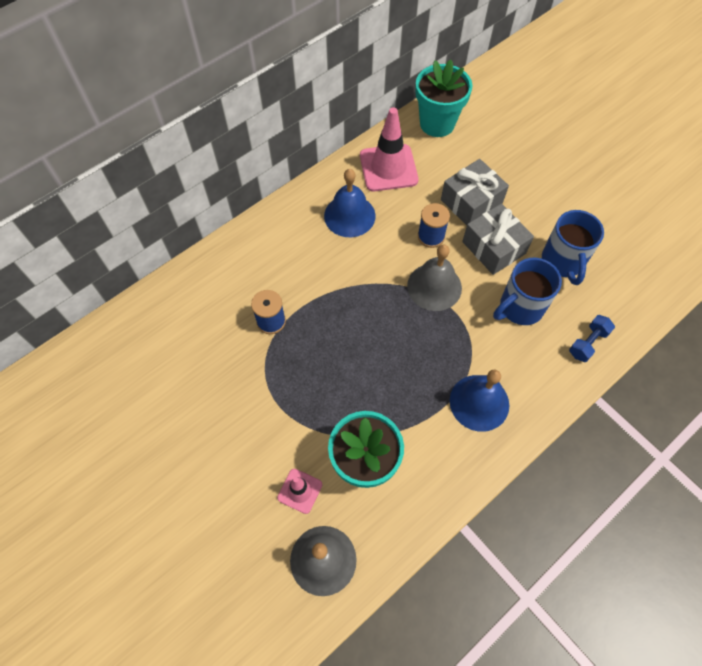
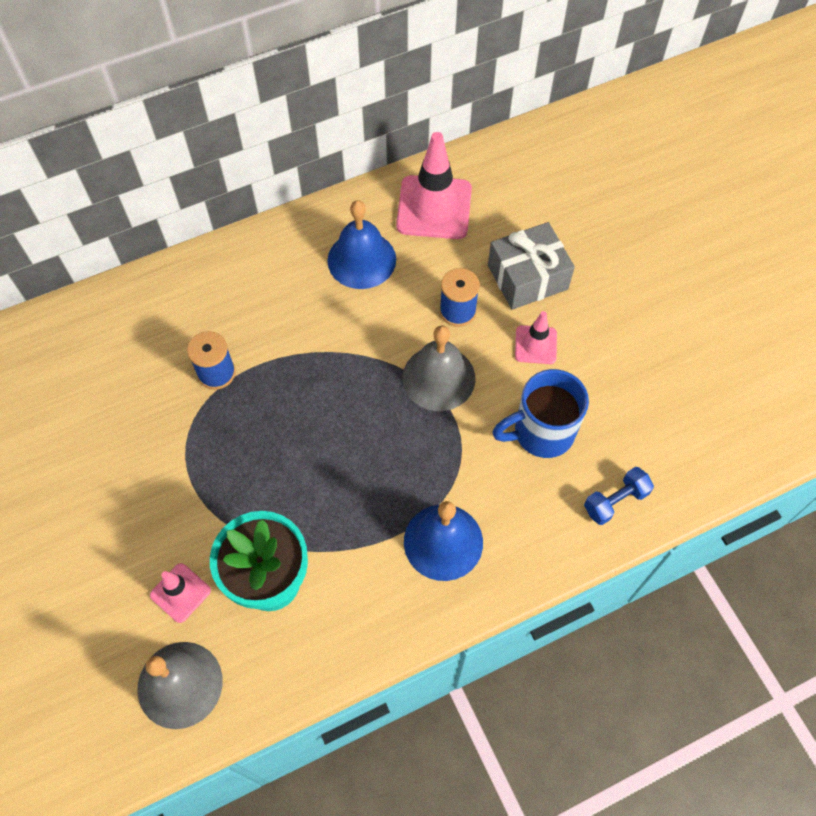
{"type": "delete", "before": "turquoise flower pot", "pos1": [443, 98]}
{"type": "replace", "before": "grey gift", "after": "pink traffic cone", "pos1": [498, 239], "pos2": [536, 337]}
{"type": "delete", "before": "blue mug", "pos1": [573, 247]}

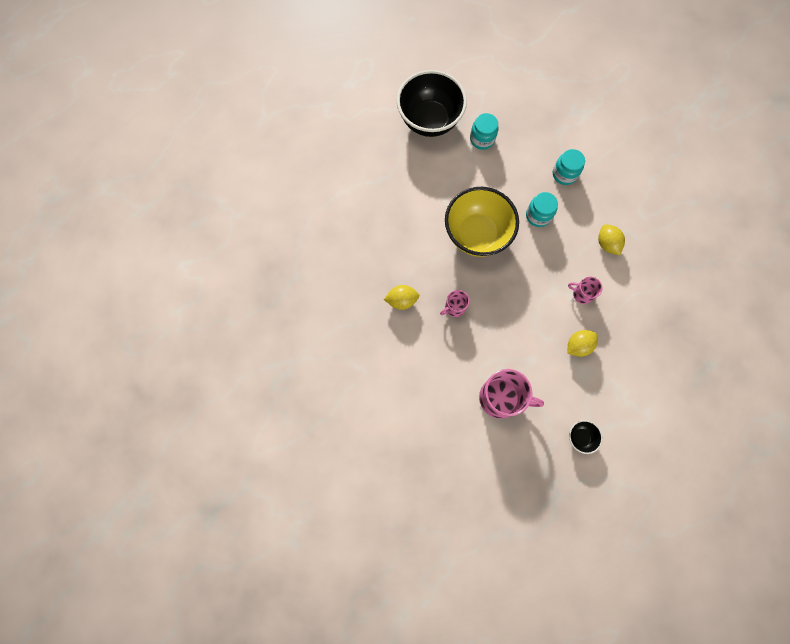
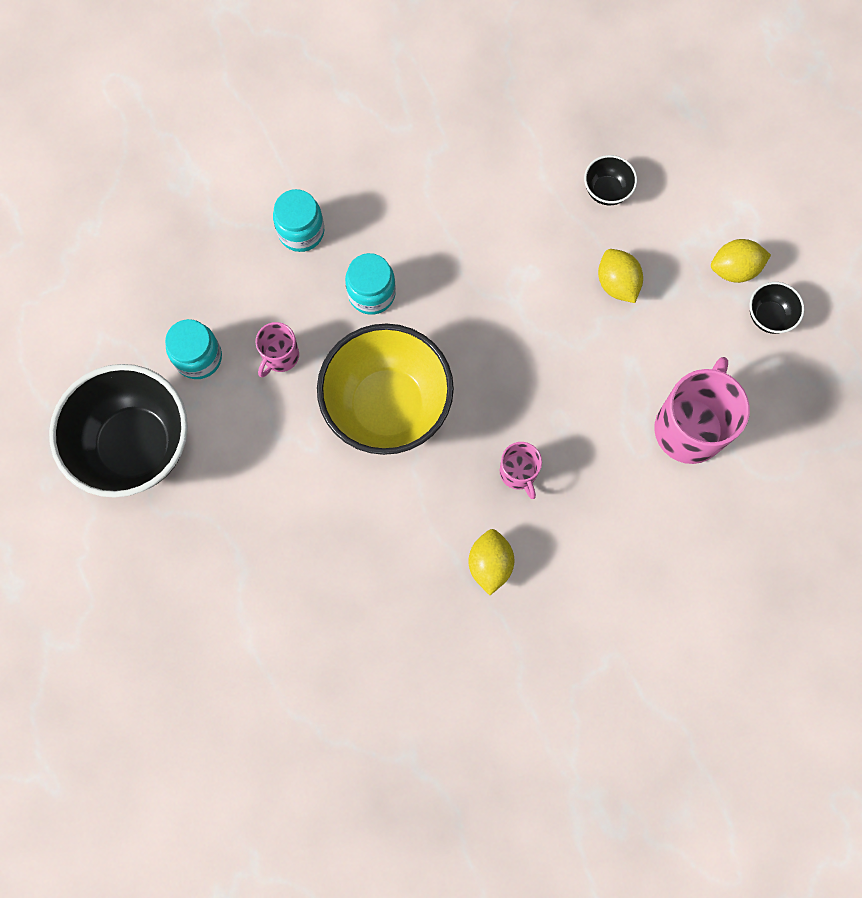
{"type": "move", "before": "pink mug", "pos1": [585, 290], "pos2": [277, 349]}
{"type": "move", "before": "yellow lemon", "pos1": [611, 239], "pos2": [741, 261]}
{"type": "insert", "after": "black bowl", "pos2": [610, 180]}

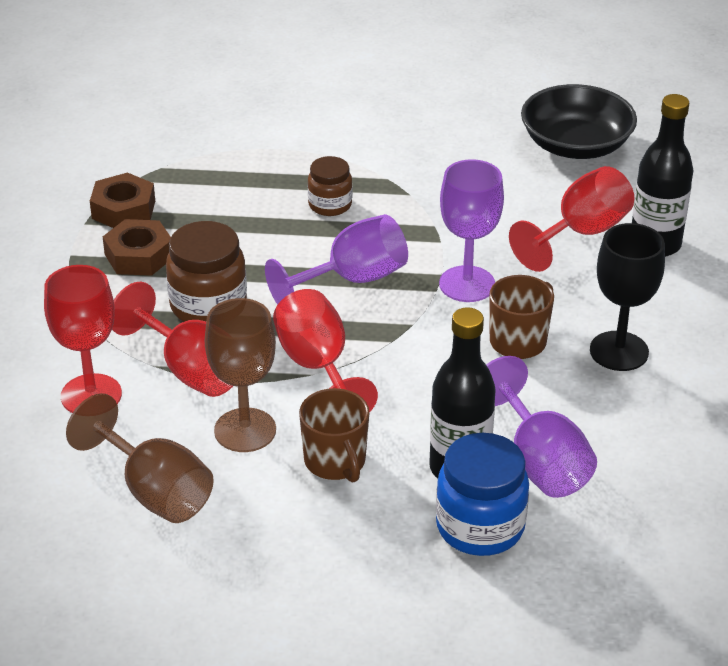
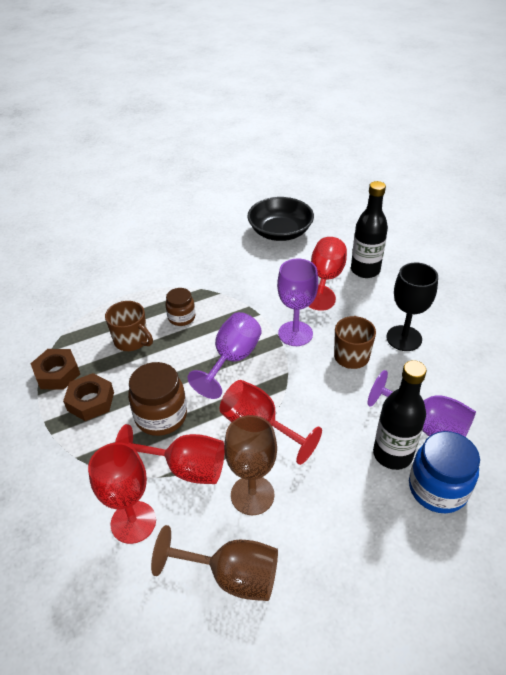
{"type": "move", "before": "brown mug", "pos1": [334, 435], "pos2": [129, 326]}

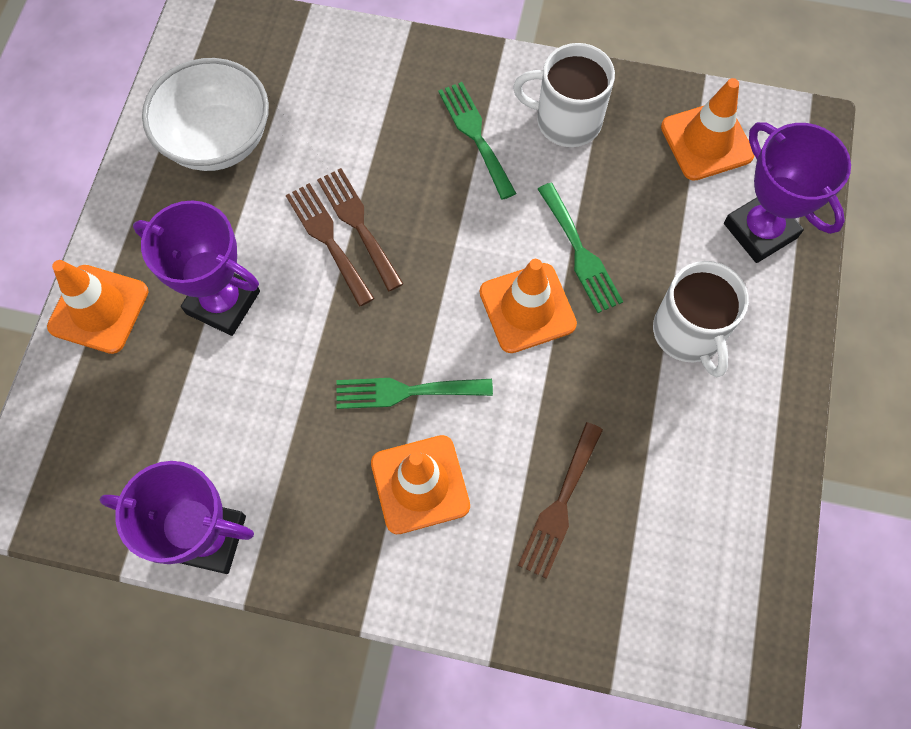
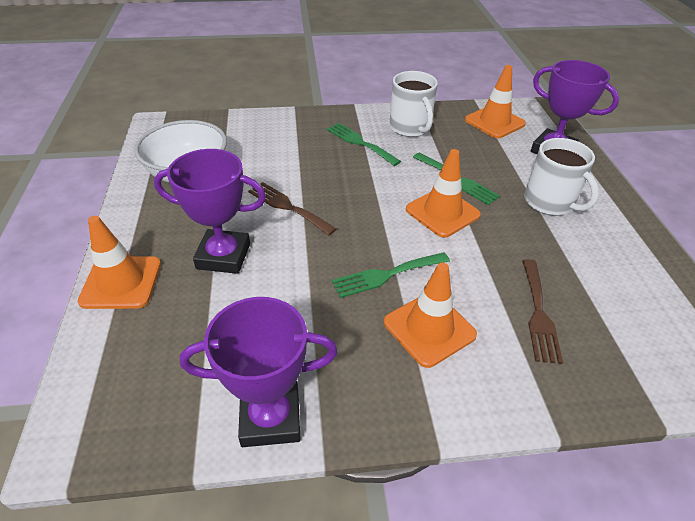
{"type": "delete", "before": "brown fork", "pos1": [360, 229]}
{"type": "rotate", "before": "white mug", "pos1": [564, 95], "pos2": [413, 104], "turn": -105}

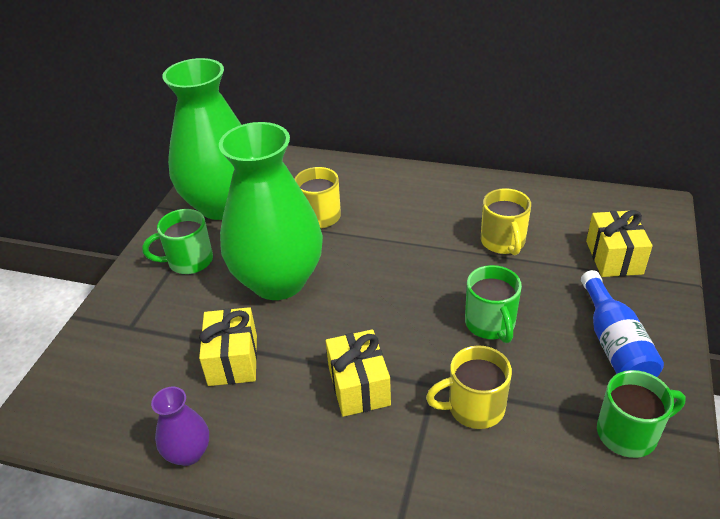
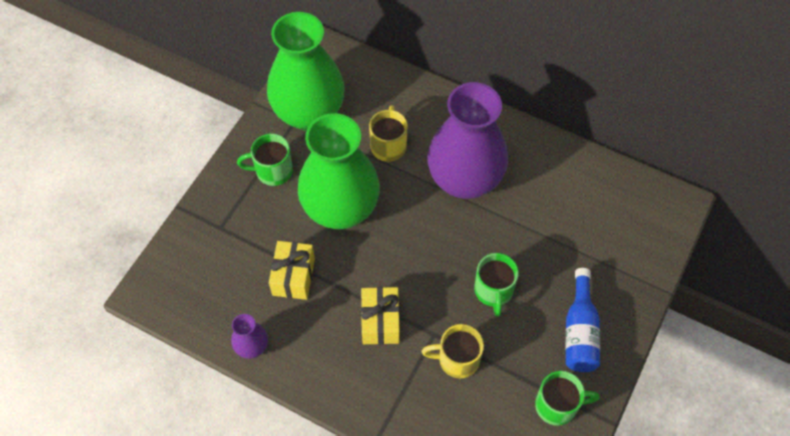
{"type": "delete", "before": "yellow mug", "pos1": [506, 221]}
{"type": "delete", "before": "yellow gift", "pos1": [619, 243]}
{"type": "insert", "after": "purple vase", "pos2": [467, 140]}

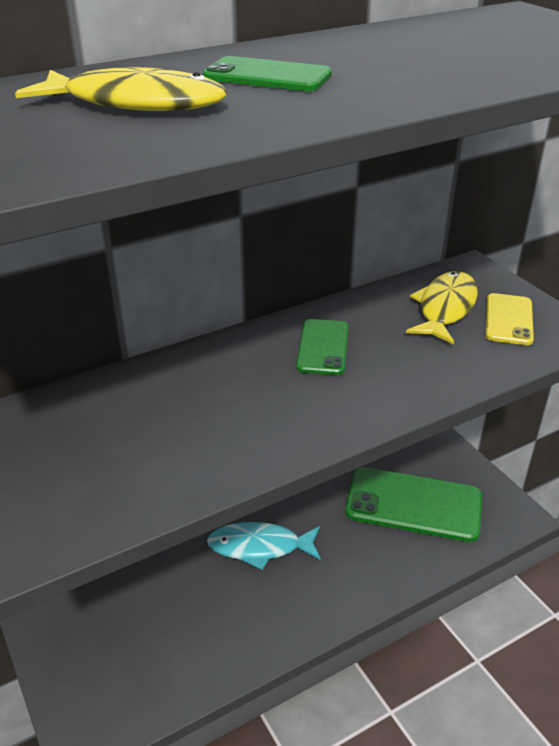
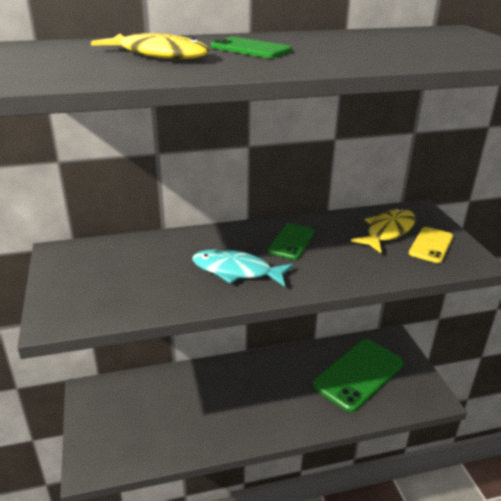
{"type": "move", "before": "turquoise fish", "pos1": [264, 546], "pos2": [242, 268]}
{"type": "rotate", "before": "green phone", "pos1": [413, 504], "pos2": [358, 375], "turn": -75}

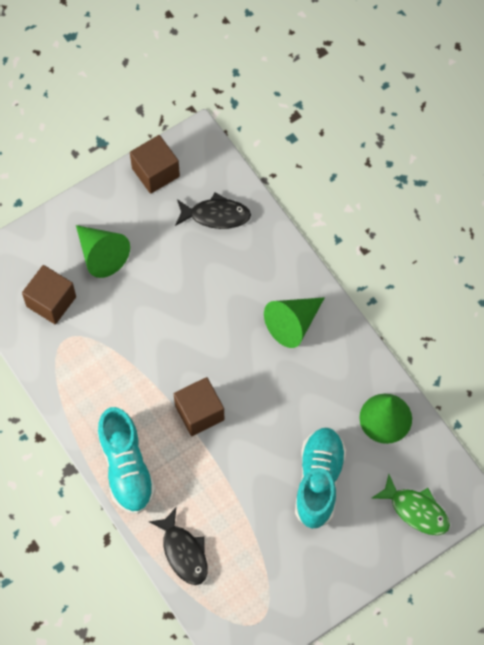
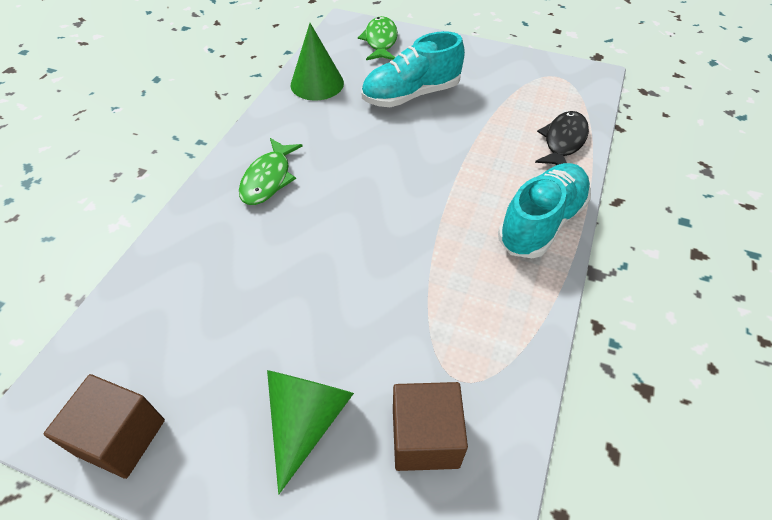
{"type": "delete", "before": "brown cube", "pos1": [199, 406]}
{"type": "delete", "before": "black fish", "pos1": [213, 211]}
{"type": "replace", "before": "green cone", "after": "green fish", "pos1": [294, 322], "pos2": [271, 171]}

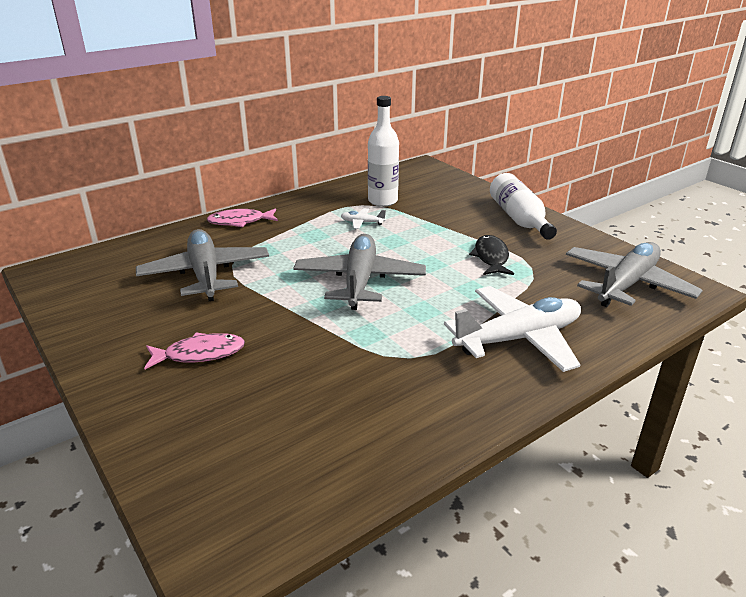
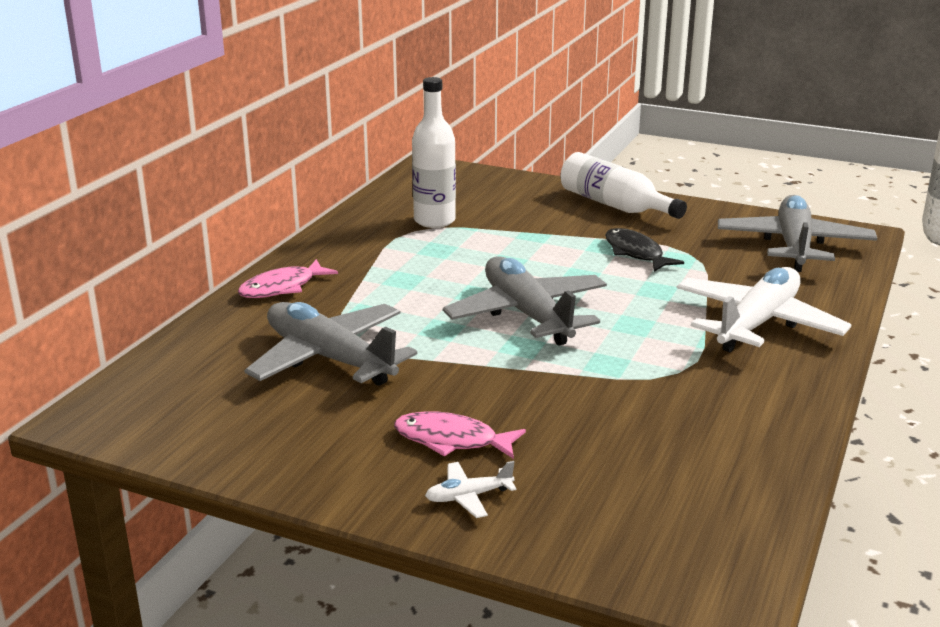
{"type": "rotate", "before": "pink fish", "pos1": [194, 350], "pos2": [460, 435], "turn": -120}
{"type": "move", "before": "white plane", "pos1": [363, 218], "pos2": [471, 489]}

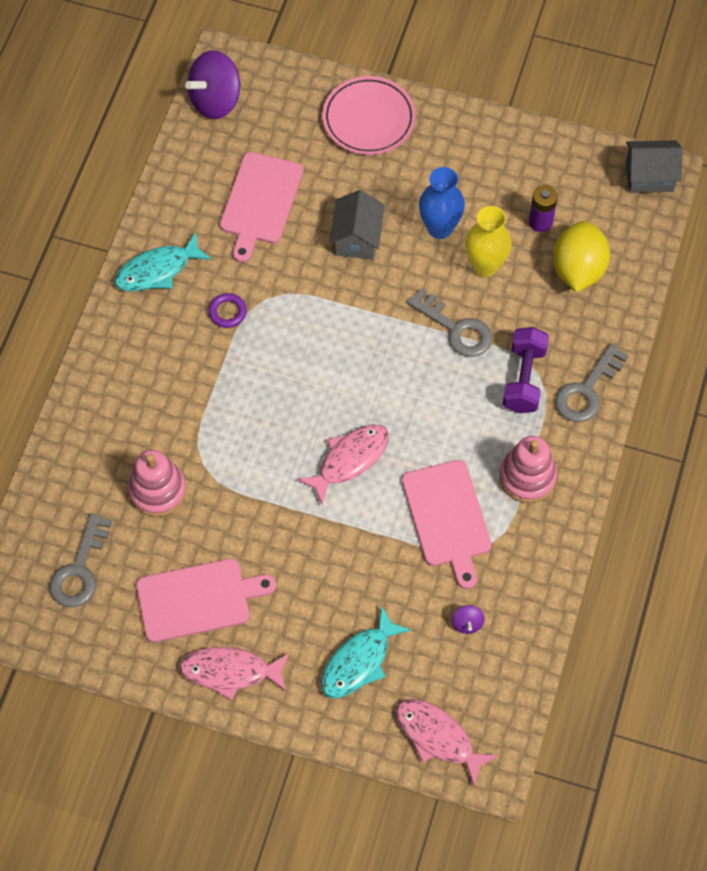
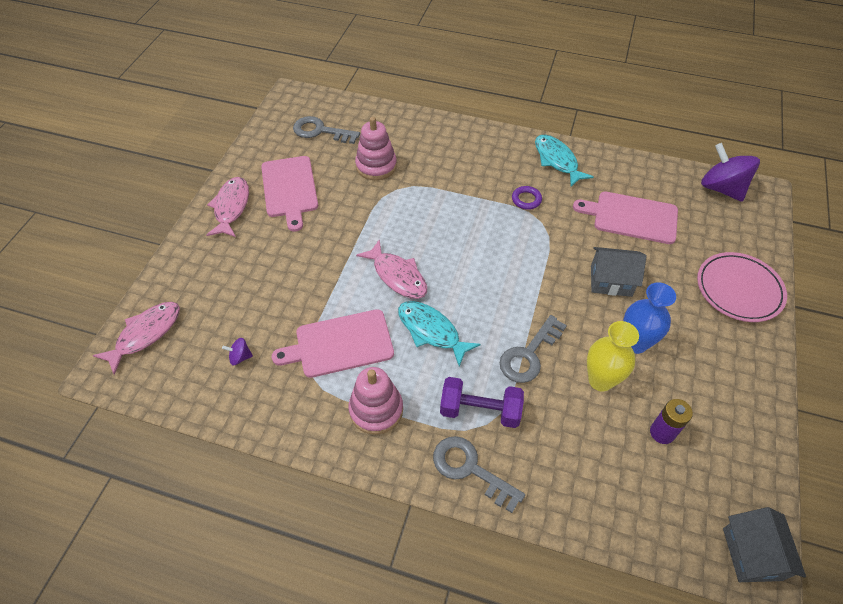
{"type": "move", "before": "turquoise fish", "pos1": [366, 652], "pos2": [439, 334]}
{"type": "delete", "before": "yellow lemon", "pos1": [581, 256]}

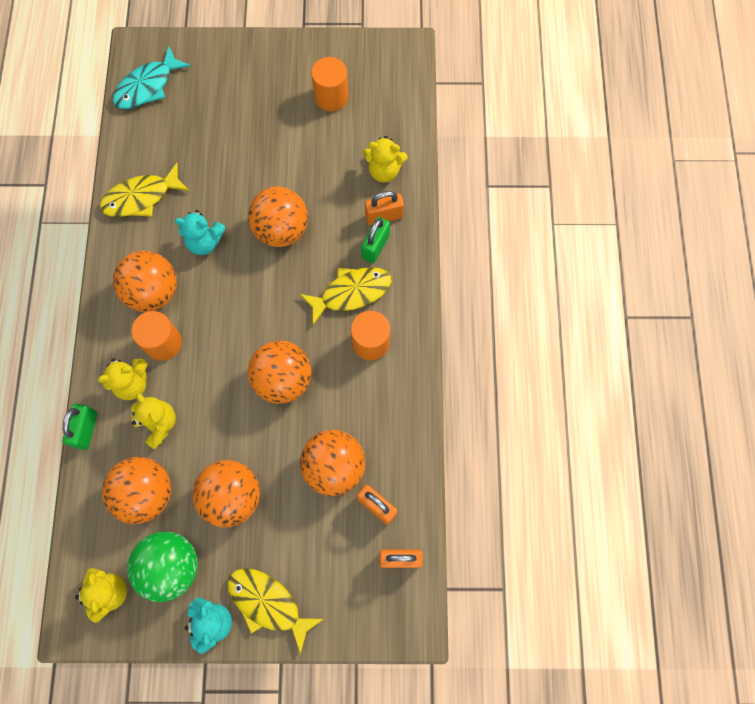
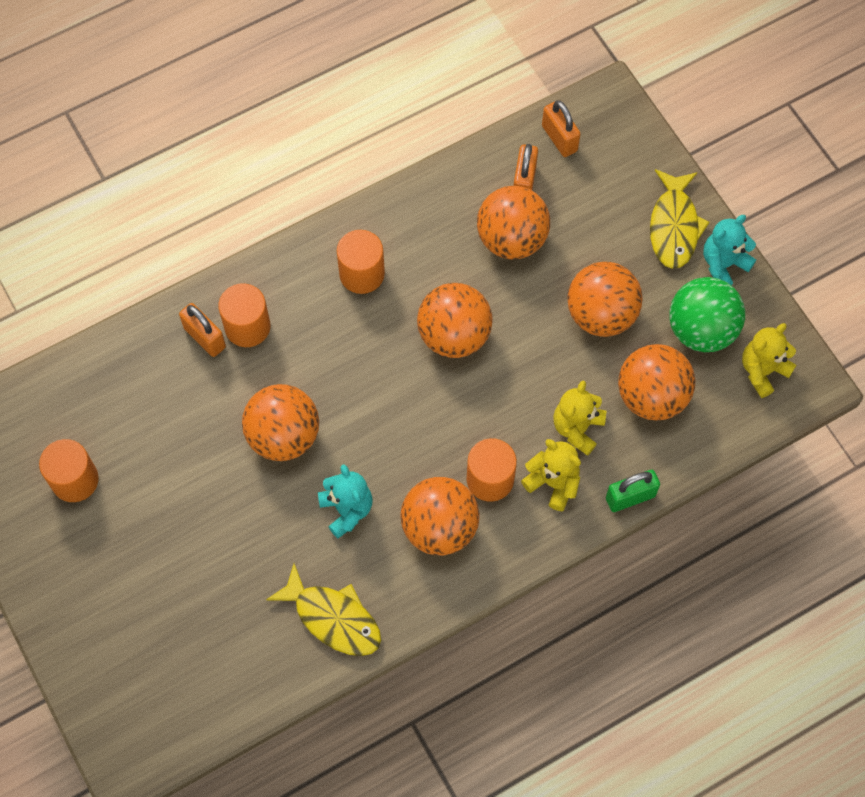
{"type": "delete", "before": "turquoise fish", "pos1": [151, 78]}
{"type": "delete", "before": "yellow fish", "pos1": [346, 296]}
{"type": "replace", "before": "green padlock", "after": "orange cylinder", "pos1": [375, 240], "pos2": [244, 315]}
{"type": "delete", "before": "yellow teddy bear", "pos1": [385, 159]}

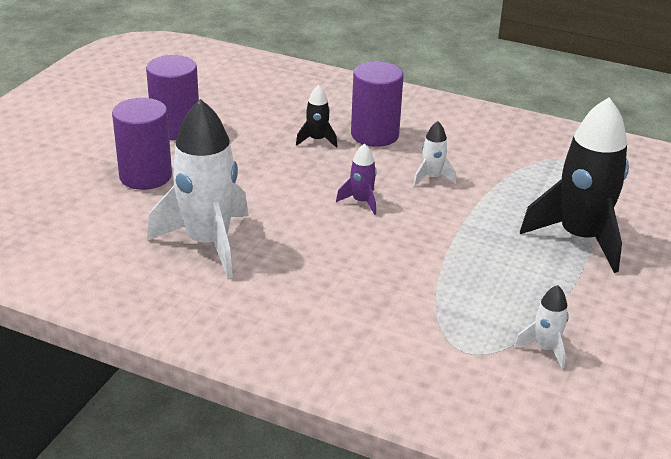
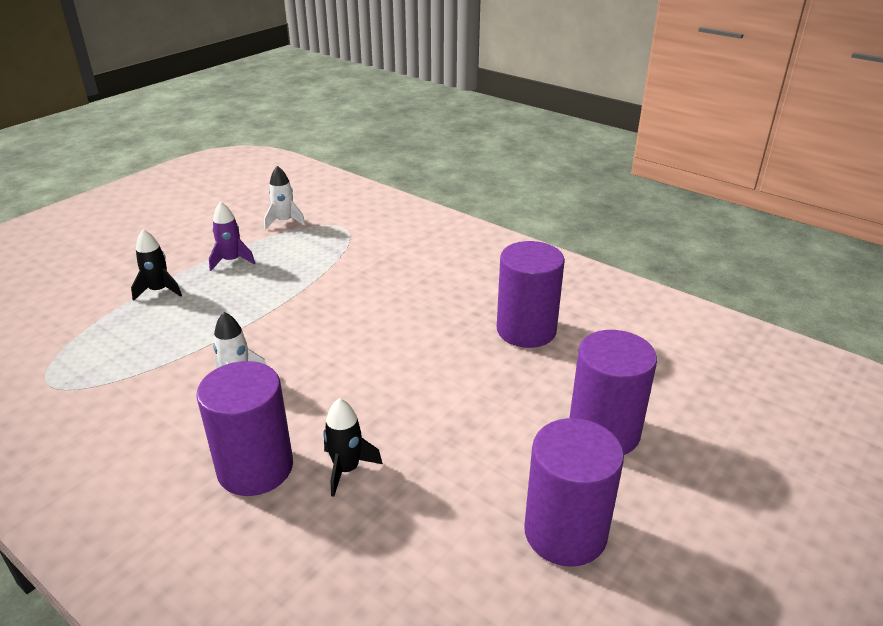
{"type": "replace", "before": "white rocket", "after": "purple cylinder", "pos1": [198, 189], "pos2": [531, 294]}
{"type": "move", "before": "purple rocket", "pos1": [356, 179], "pos2": [232, 236]}
{"type": "resize", "before": "black rocket", "pos1": [574, 185], "pos2": [156, 265], "scale": 0.45}

